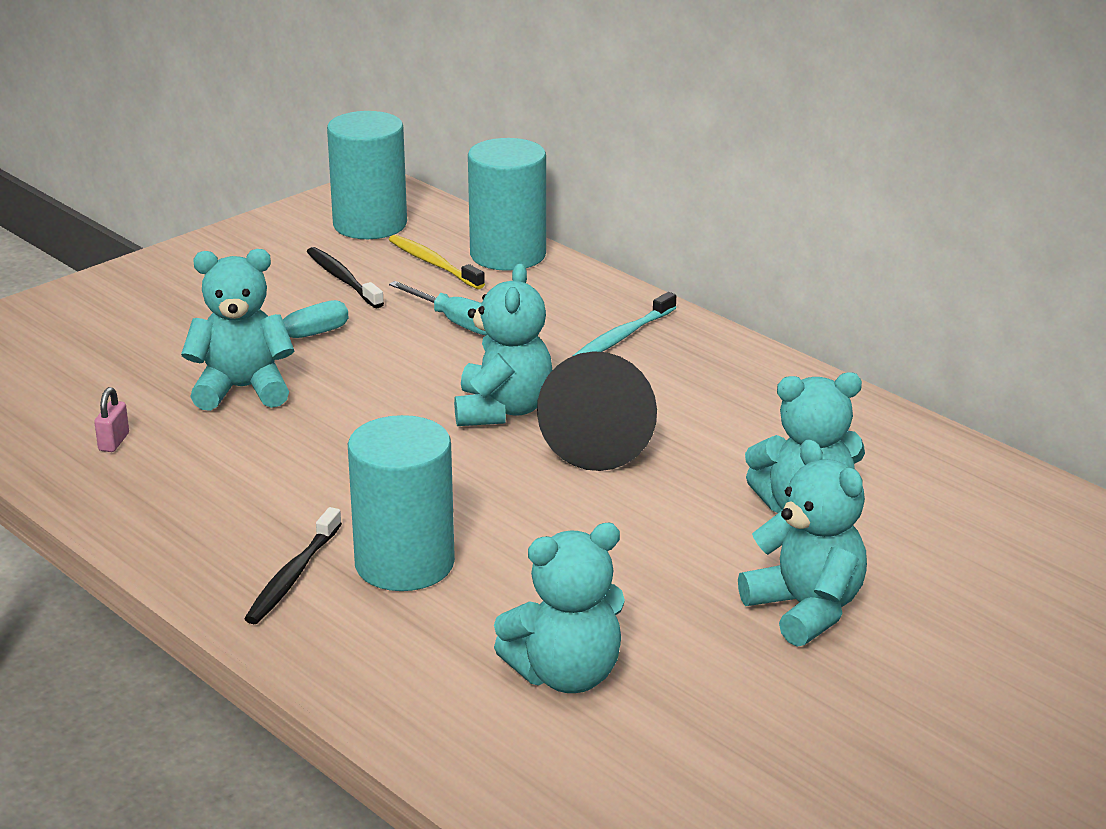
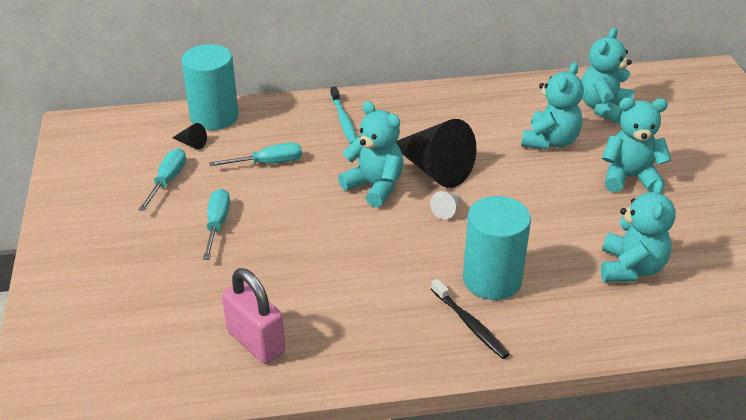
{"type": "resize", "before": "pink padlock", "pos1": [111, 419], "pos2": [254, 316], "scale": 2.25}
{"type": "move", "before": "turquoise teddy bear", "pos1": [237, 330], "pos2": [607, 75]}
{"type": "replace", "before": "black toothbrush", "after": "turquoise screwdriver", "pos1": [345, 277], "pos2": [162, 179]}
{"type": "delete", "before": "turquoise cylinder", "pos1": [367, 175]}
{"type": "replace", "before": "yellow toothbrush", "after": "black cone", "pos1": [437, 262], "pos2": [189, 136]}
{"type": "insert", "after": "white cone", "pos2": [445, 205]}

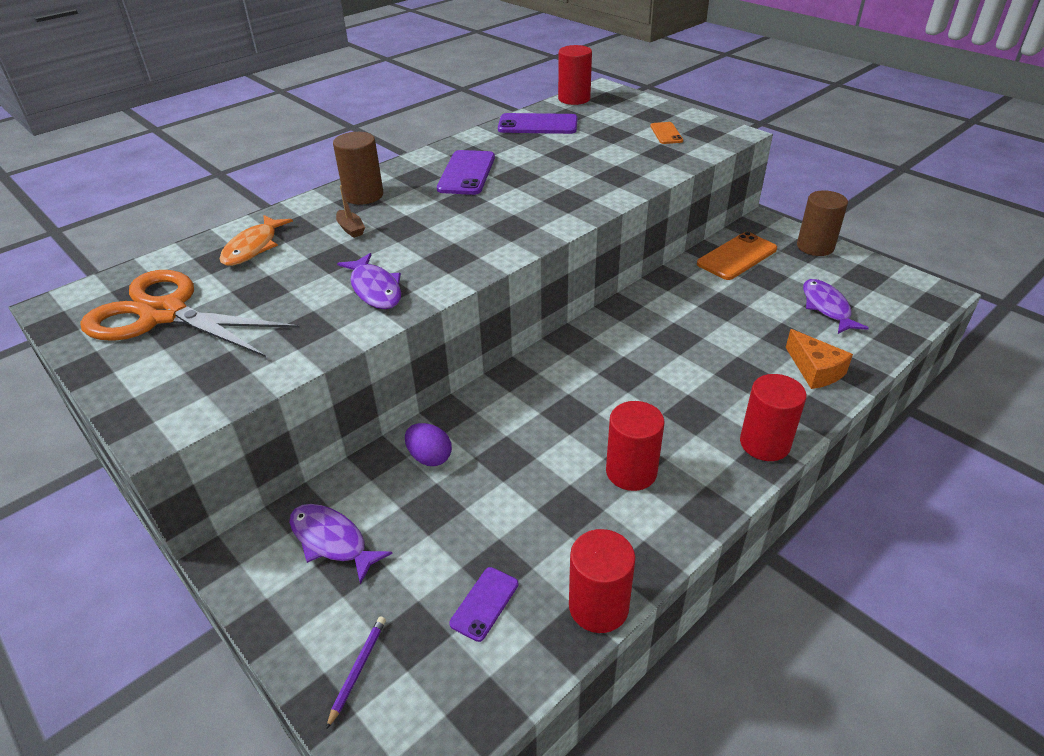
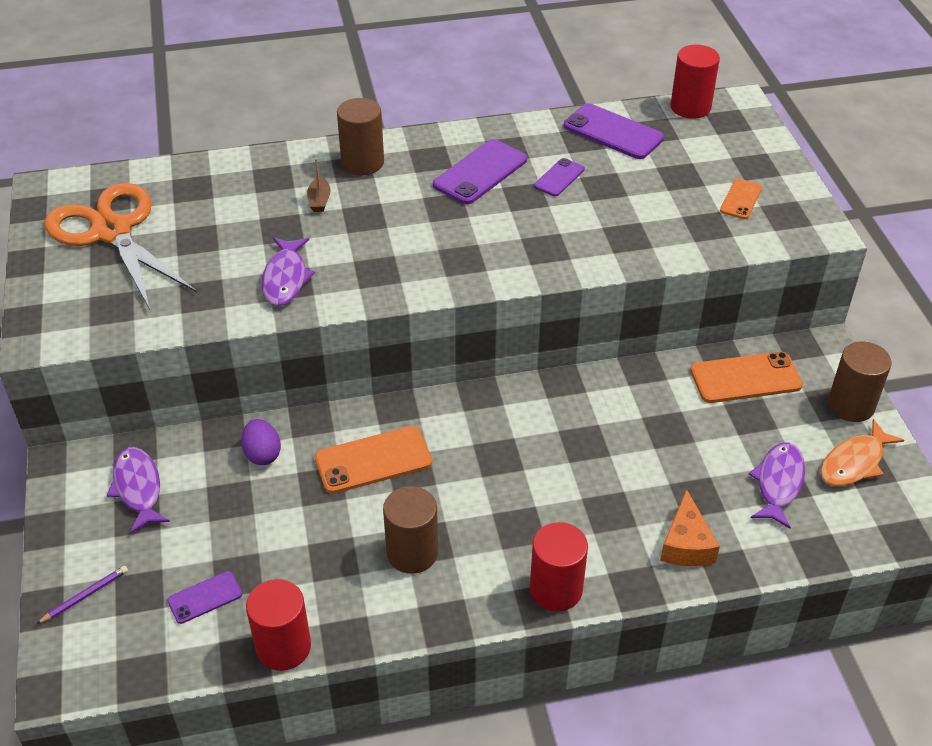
{"type": "move", "before": "orange fish", "pos1": [256, 240], "pos2": [862, 452]}
{"type": "recolor", "before": "red cylinder", "after": "brown cylinder", "pos1": [635, 446], "pos2": [410, 530]}
{"type": "insert", "after": "orange phone", "pos2": [373, 460]}
{"type": "insert", "after": "purple phone", "pos2": [559, 177]}

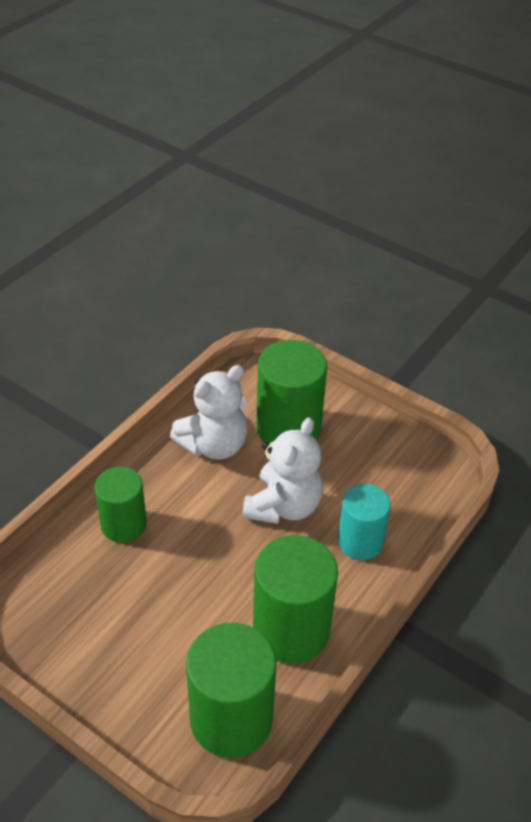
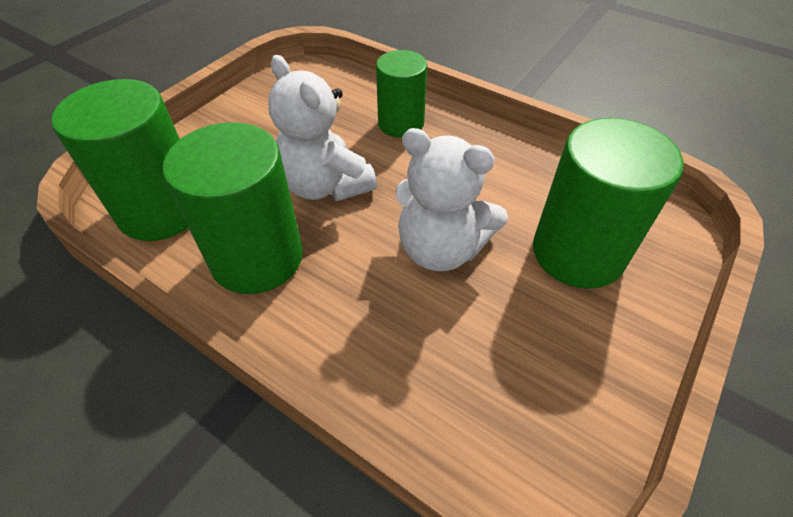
{"type": "move", "before": "white teddy bear", "pos1": [209, 412], "pos2": [322, 128]}
{"type": "delete", "before": "turquoise cylinder", "pos1": [364, 522]}

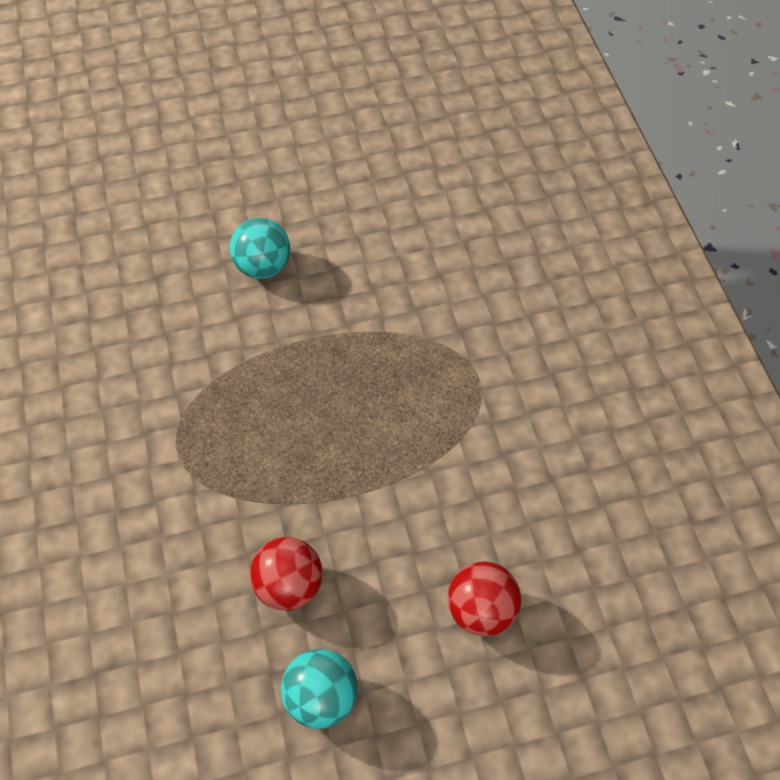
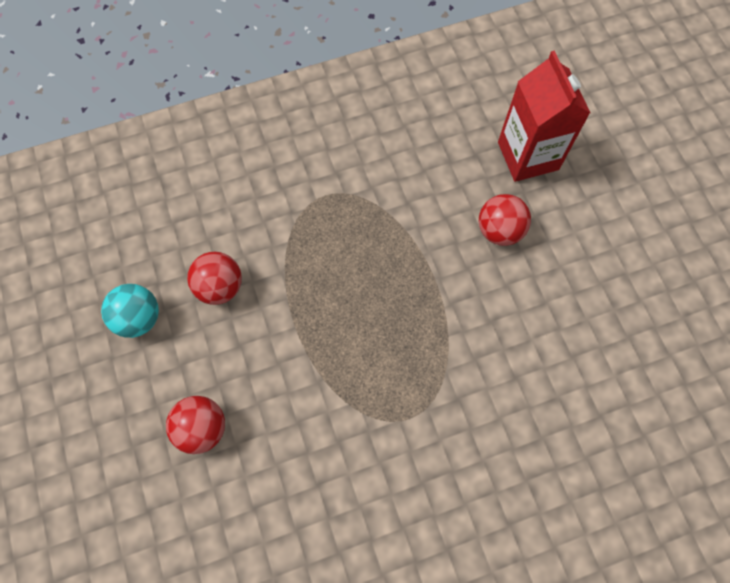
{"type": "recolor", "before": "turquoise ball", "after": "red ball", "pos1": [259, 248], "pos2": [505, 220]}
{"type": "insert", "after": "red carton", "pos2": [544, 116]}

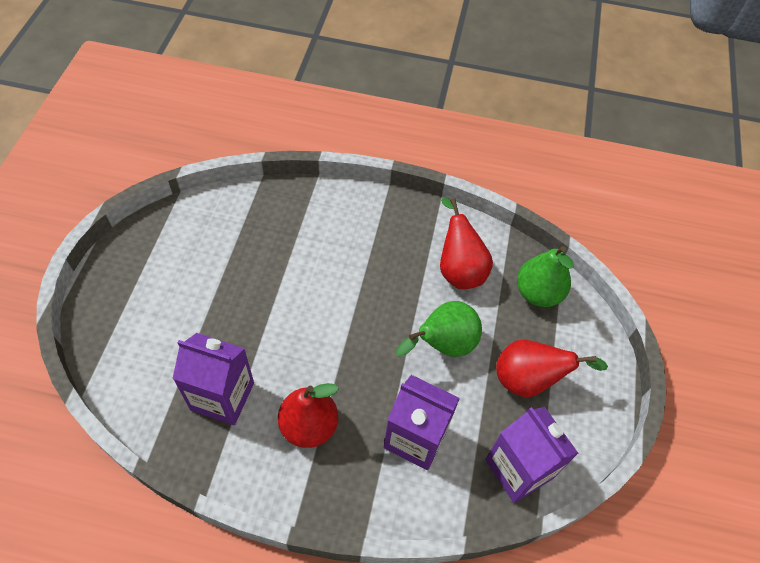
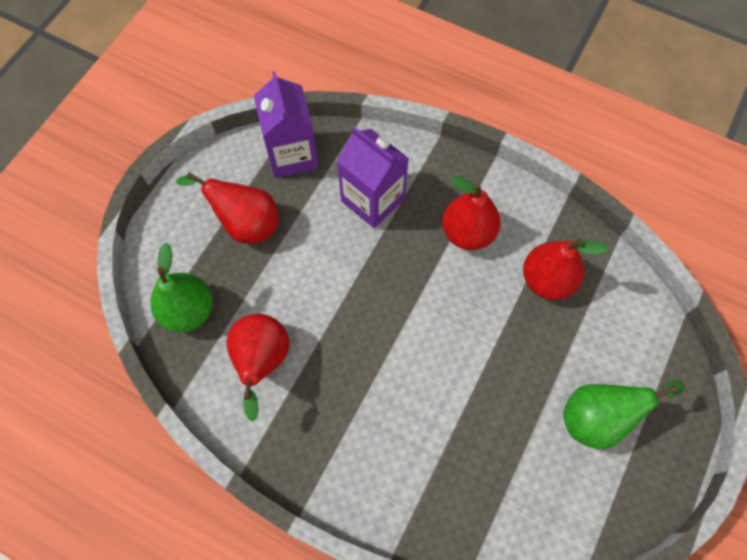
{"type": "replace", "before": "purple carton", "after": "red pear", "pos1": [213, 379], "pos2": [566, 269]}
{"type": "move", "before": "green pear", "pos1": [439, 329], "pos2": [624, 414]}

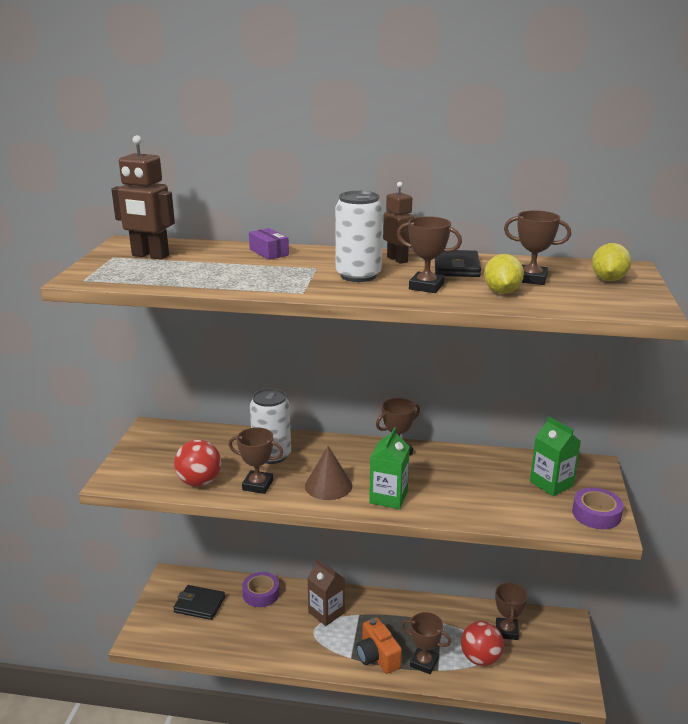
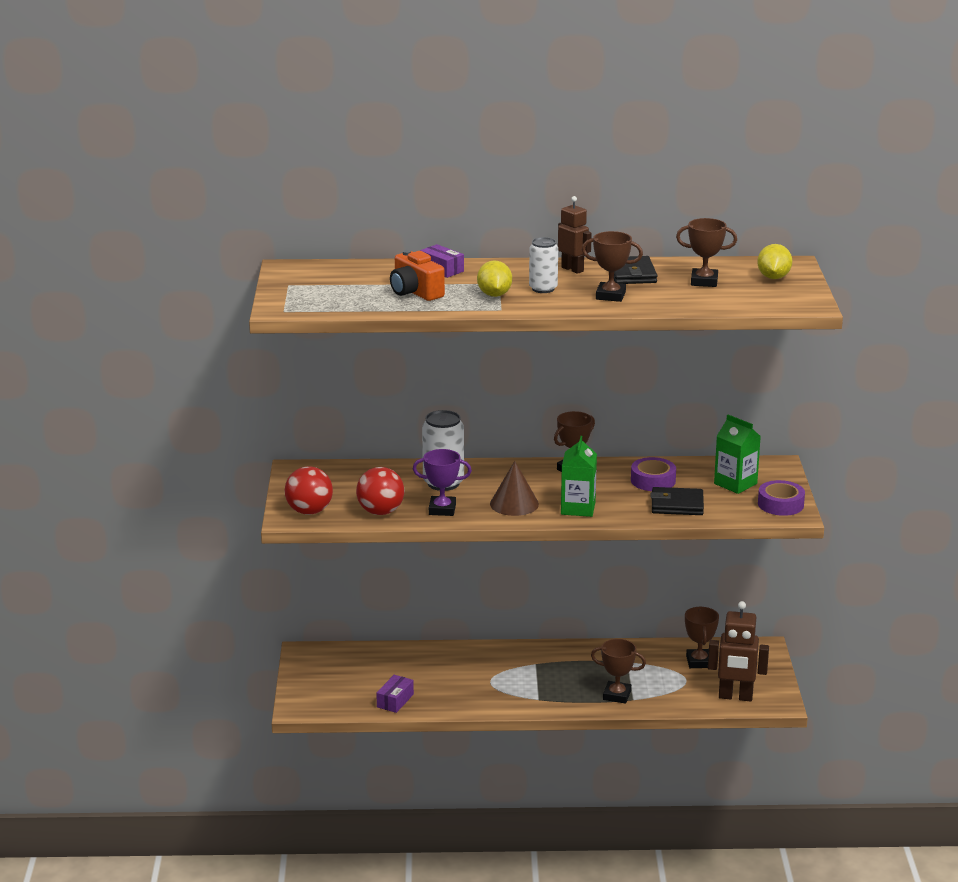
{"type": "move", "before": "brown robot", "pos1": [143, 197], "pos2": [738, 651]}
{"type": "move", "before": "black wallet", "pos1": [199, 602], "pos2": [677, 501]}
{"type": "recolor", "before": "brown trophy", "after": "purple trophy", "pos1": [256, 460], "pos2": [442, 482]}
{"type": "move", "before": "purple tape", "pos1": [261, 589], "pos2": [653, 474]}
{"type": "delete", "before": "brown carton", "pos1": [326, 592]}
{"type": "resize", "before": "white can", "pos1": [359, 236], "pos2": [543, 265], "scale": 0.65}
{"type": "move", "before": "orange camera", "pos1": [379, 645], "pos2": [417, 275]}
{"type": "move", "before": "red ball", "pos1": [482, 643], "pos2": [309, 490]}
{"type": "move", "before": "yellow lemon", "pos1": [504, 274], "pos2": [494, 278]}
{"type": "insert", "after": "purple box", "pos2": [395, 694]}

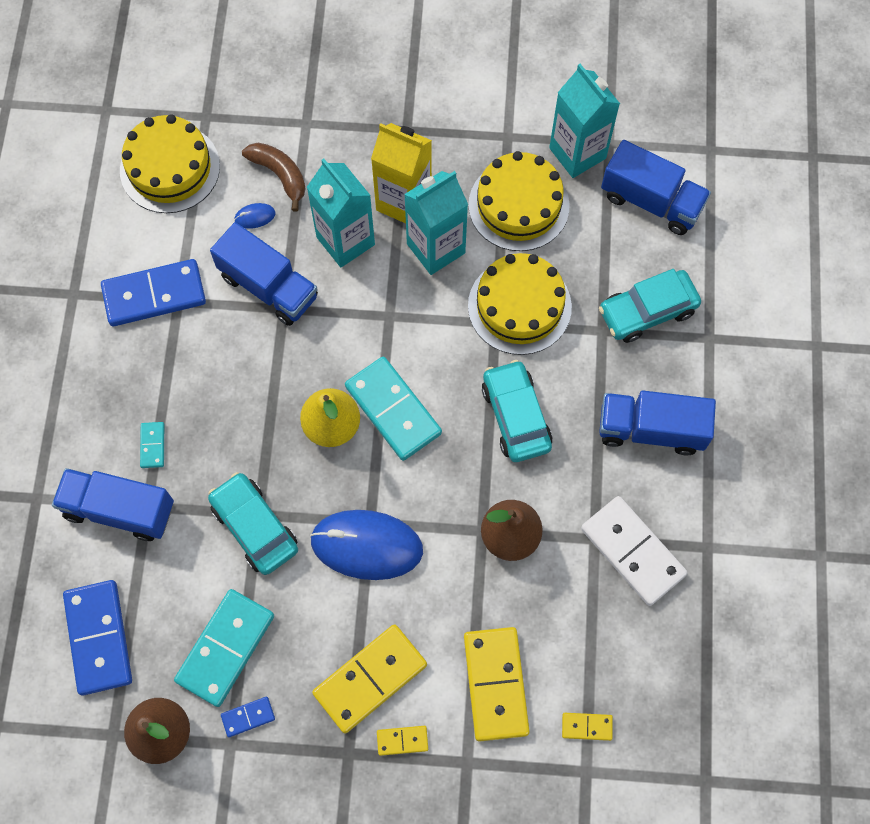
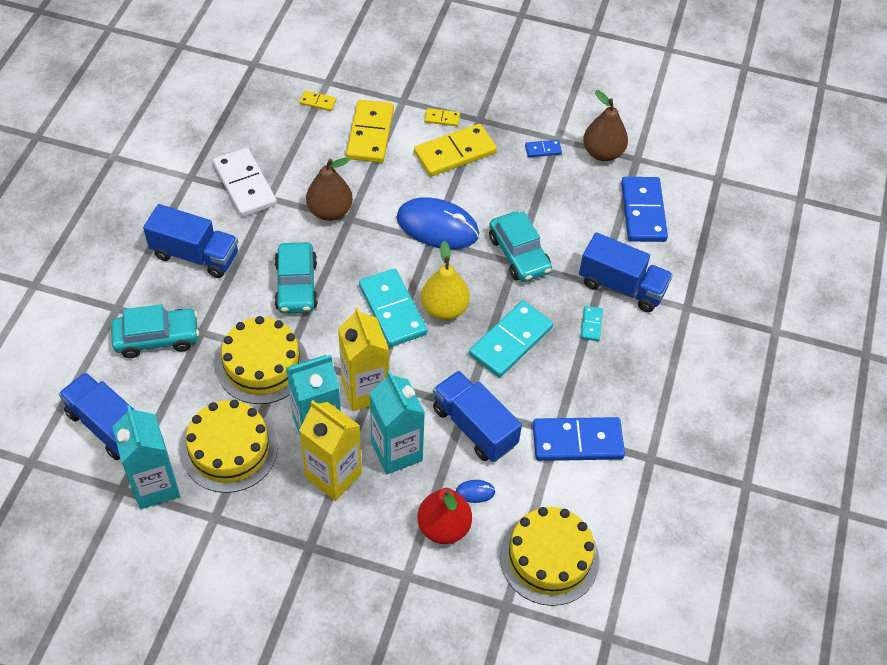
{"type": "move", "before": "turquoise domino", "pos1": [224, 648], "pos2": [511, 339]}
{"type": "replace", "before": "brown banana", "after": "red pear", "pos1": [274, 176], "pos2": [444, 516]}
{"type": "insert", "after": "yellow carton", "pos2": [363, 359]}

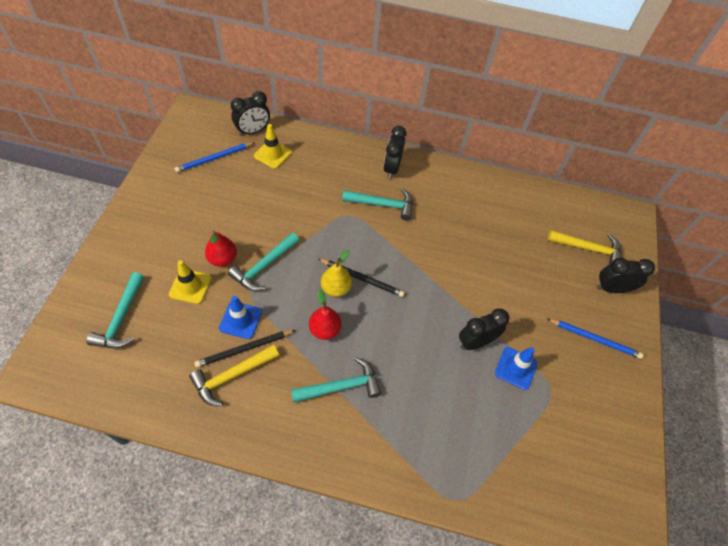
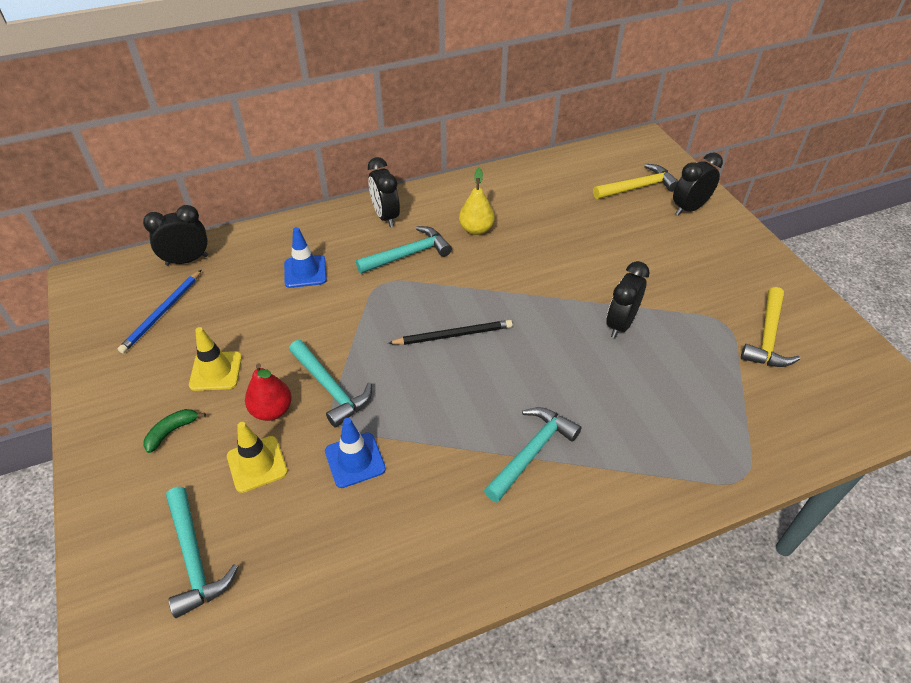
{"type": "move", "before": "yellow hammer", "pos1": [234, 375], "pos2": [770, 327]}
{"type": "delete", "before": "black pencil", "pos1": [244, 349]}
{"type": "rotate", "before": "turquoise hammer", "pos1": [264, 262], "pos2": [330, 383], "turn": -45}
{"type": "rotate", "before": "black clock", "pos1": [250, 113], "pos2": [175, 235], "turn": -135}
{"type": "move", "before": "yellow traffic cone", "pos1": [273, 146], "pos2": [215, 359]}
{"type": "delete", "before": "red pear", "pos1": [325, 314]}
{"type": "move", "before": "yellow pear", "pos1": [336, 273], "pos2": [477, 201]}
{"type": "move", "before": "blue traffic cone", "pos1": [516, 368], "pos2": [305, 257]}
{"type": "delete", "before": "blue pencil", "pos1": [595, 338]}
{"type": "insert", "after": "green banana", "pos2": [174, 431]}

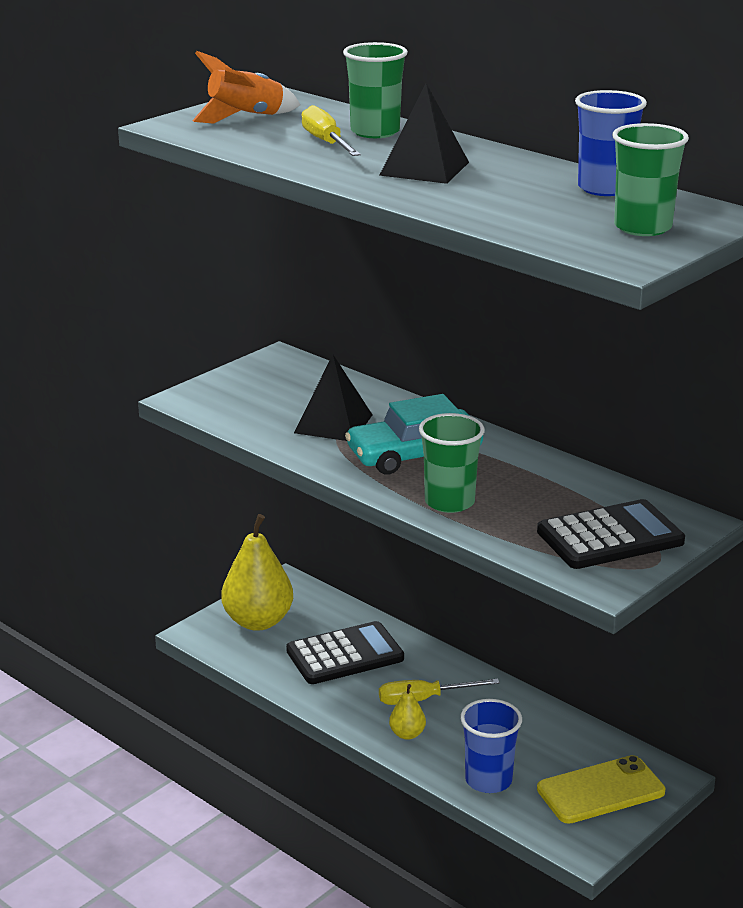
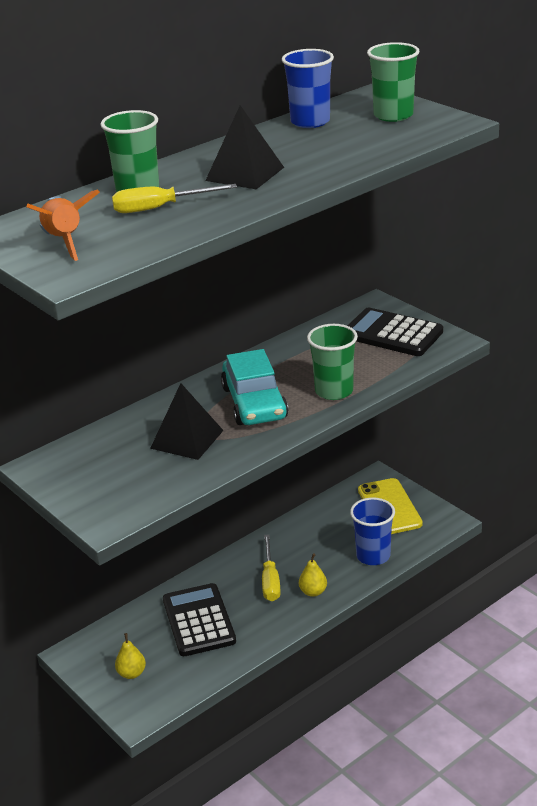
{"type": "resize", "before": "yellow pear", "pos1": [257, 572], "pos2": [130, 656], "scale": 0.46}
{"type": "rotate", "before": "black calculator", "pos1": [611, 534], "pos2": [395, 332], "turn": -45}

